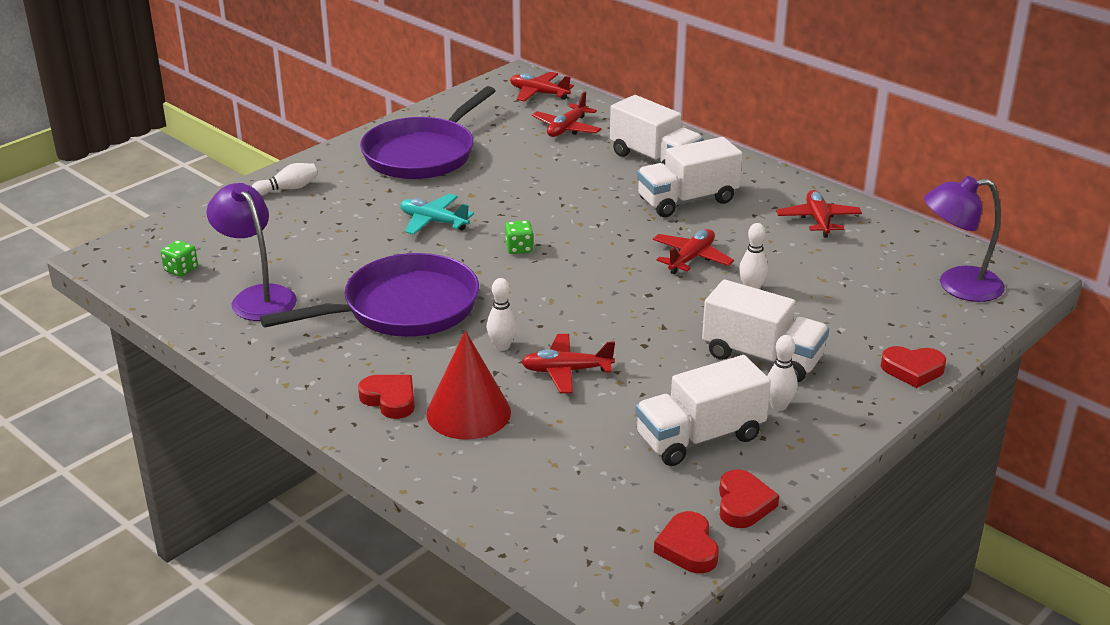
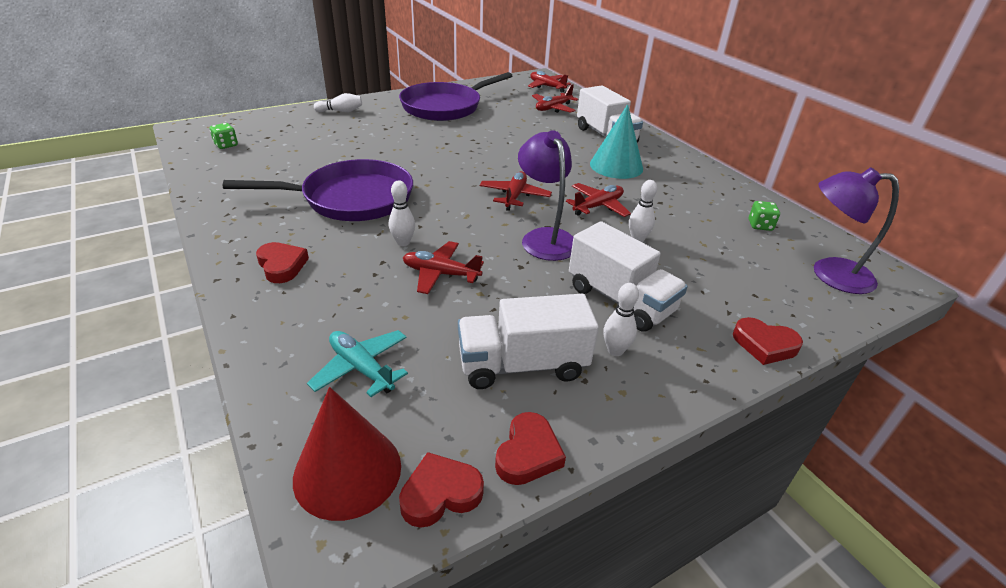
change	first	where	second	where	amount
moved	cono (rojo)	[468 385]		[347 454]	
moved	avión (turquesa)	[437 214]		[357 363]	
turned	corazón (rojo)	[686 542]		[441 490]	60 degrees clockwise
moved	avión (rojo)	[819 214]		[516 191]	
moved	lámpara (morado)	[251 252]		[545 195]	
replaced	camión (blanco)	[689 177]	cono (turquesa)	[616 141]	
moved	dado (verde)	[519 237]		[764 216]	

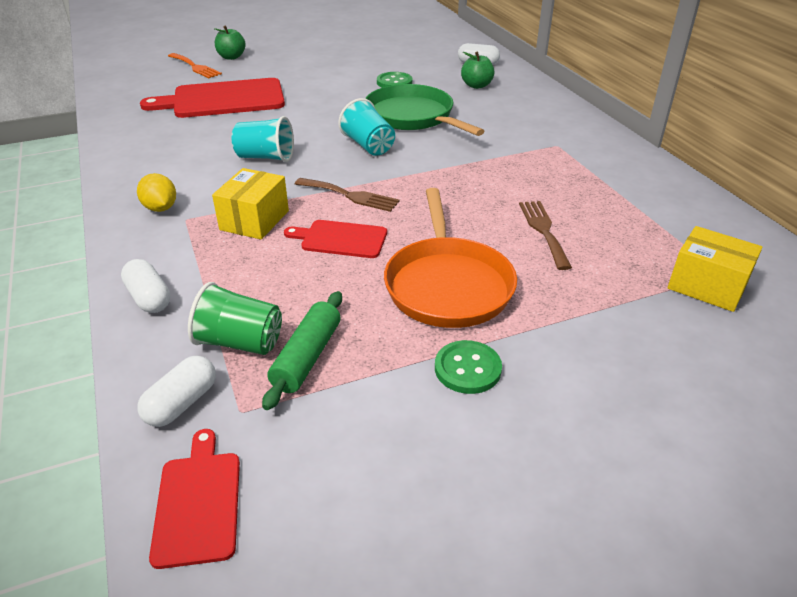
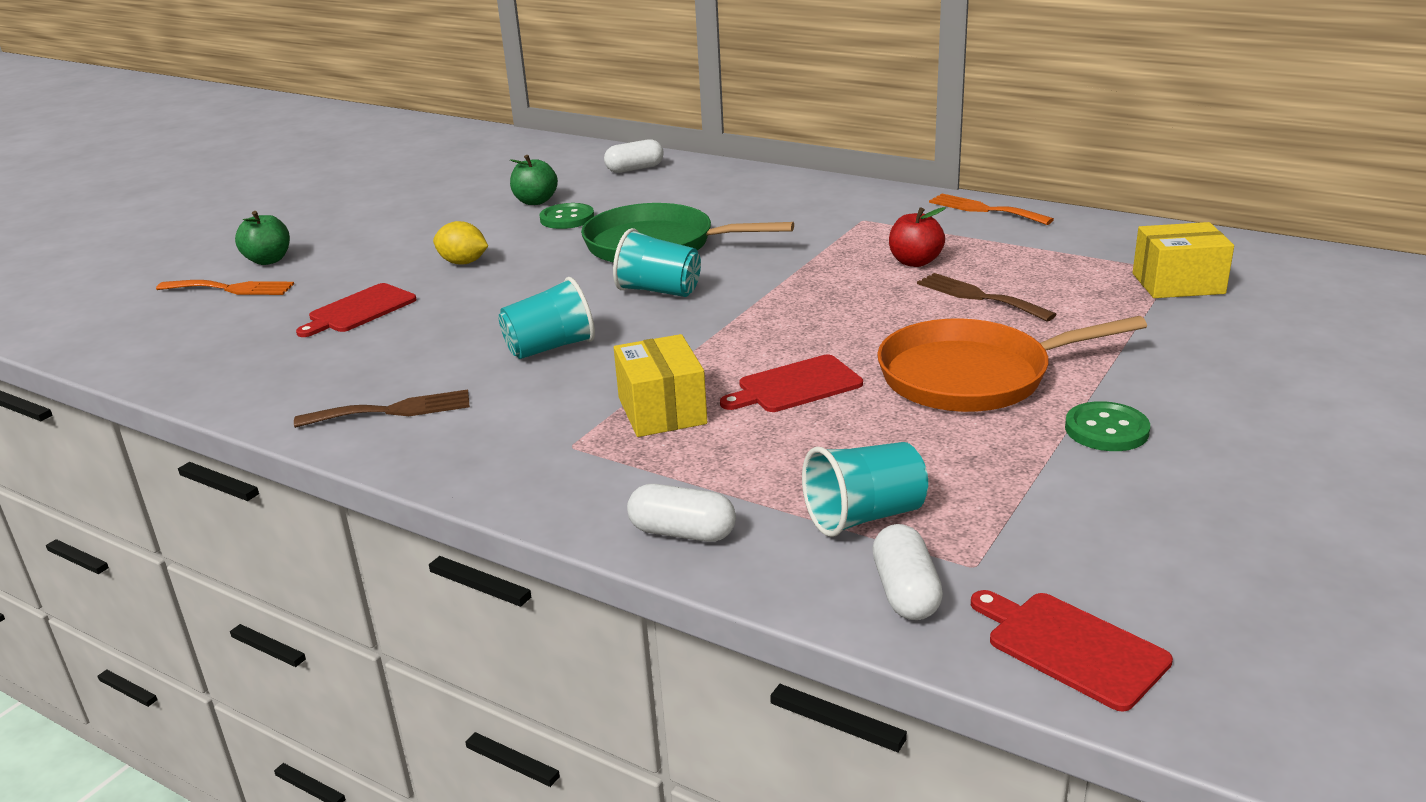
change	first	where	second	where	amount
moved	tenedor (marrón)	[347 195]		[382 409]	
resized	tabla de cortar (rojo)	[212 98]		[356 310]	x0.53
moved	limón (amarillo)	[156 192]		[460 243]	
moved	manzana (verde)	[478 70]		[534 180]	
recoloured	vaso (verde)	[235 318]	vaso (turquesa)	[865 489]	
turned	sartén (naranja)	[450 258]		[1012 364]	120 degrees clockwise
added			manzana (rojo)	[917 237]	
added			tenedor (naranja)	[991 209]	
removed	rodillo (verde)	[302 350]			

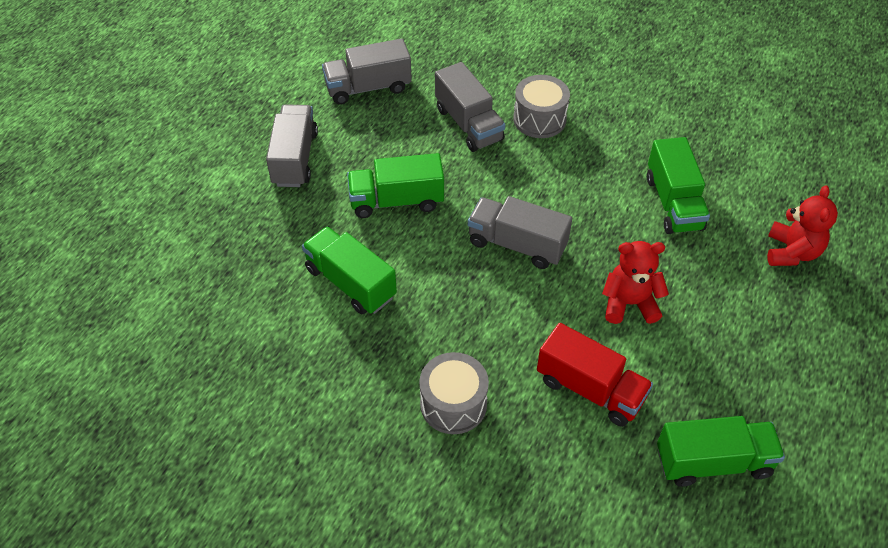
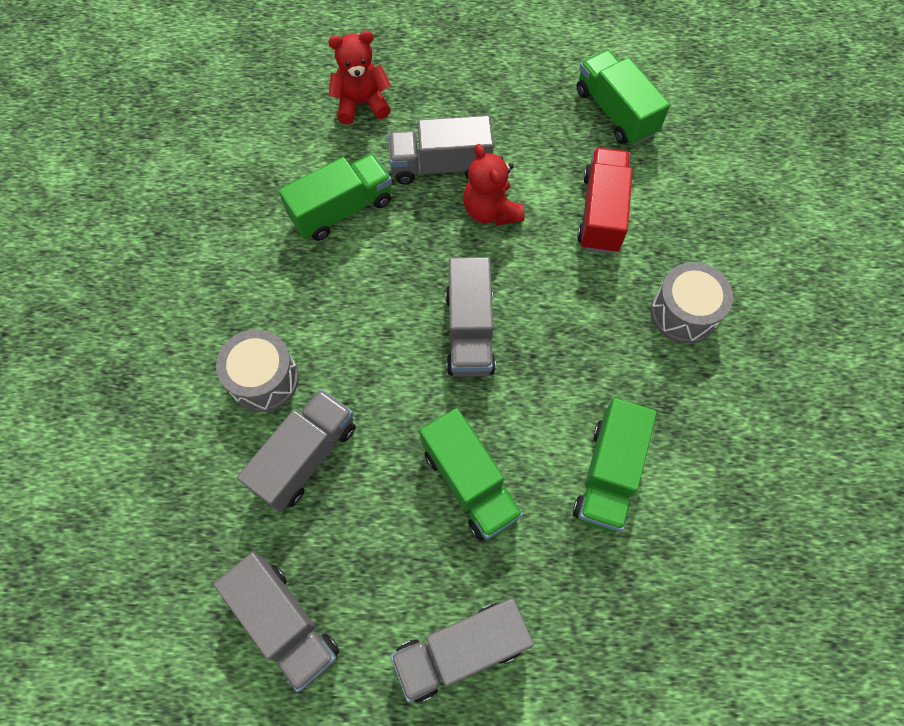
change	first	where	second	where	amount
added			camión (gris)	[441 150]	

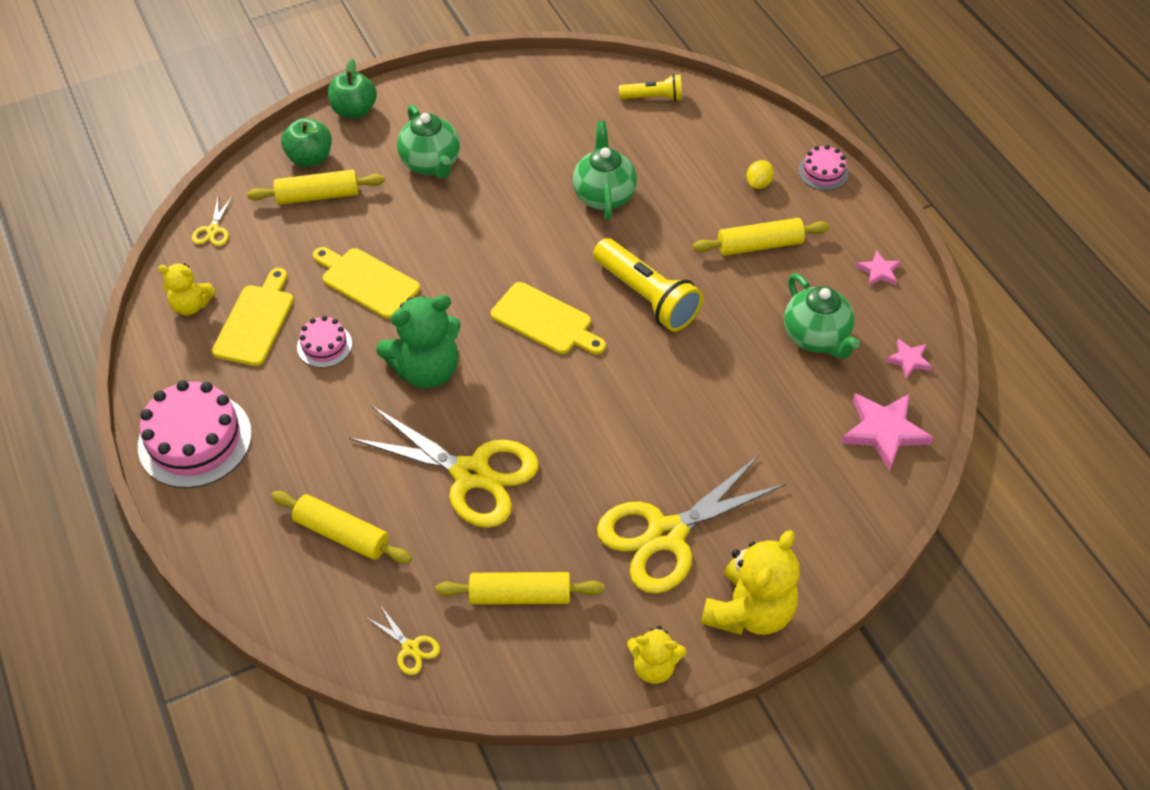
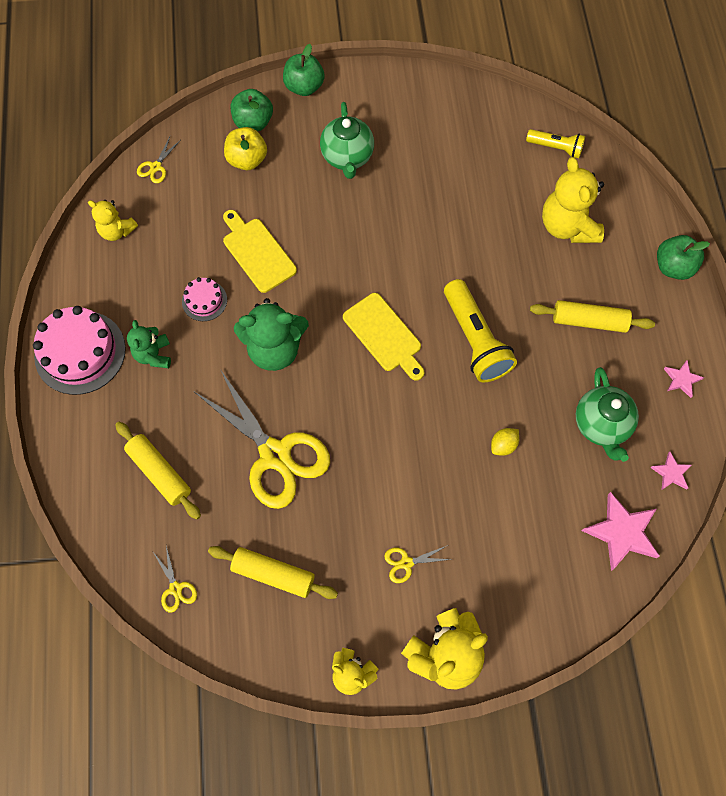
change	first	where	second	where	amount
added			osito (verde)	[149 344]	
replaced	rodillo (amarillo)	[316 187]	manzana (amarillo)	[245 148]	
resized	tijeras (amarillo)	[692 524]		[418 564]	x0.40
moved	limón (amarillo)	[760 174]		[505 442]	
added			osito (amarillo)	[573 200]	
replaced	tarta (rosa)	[823 168]	manzana (verde)	[683 257]	
removed	tabla de cortar (amarillo)	[253 317]			
removed	tetera (verde)	[605 170]			

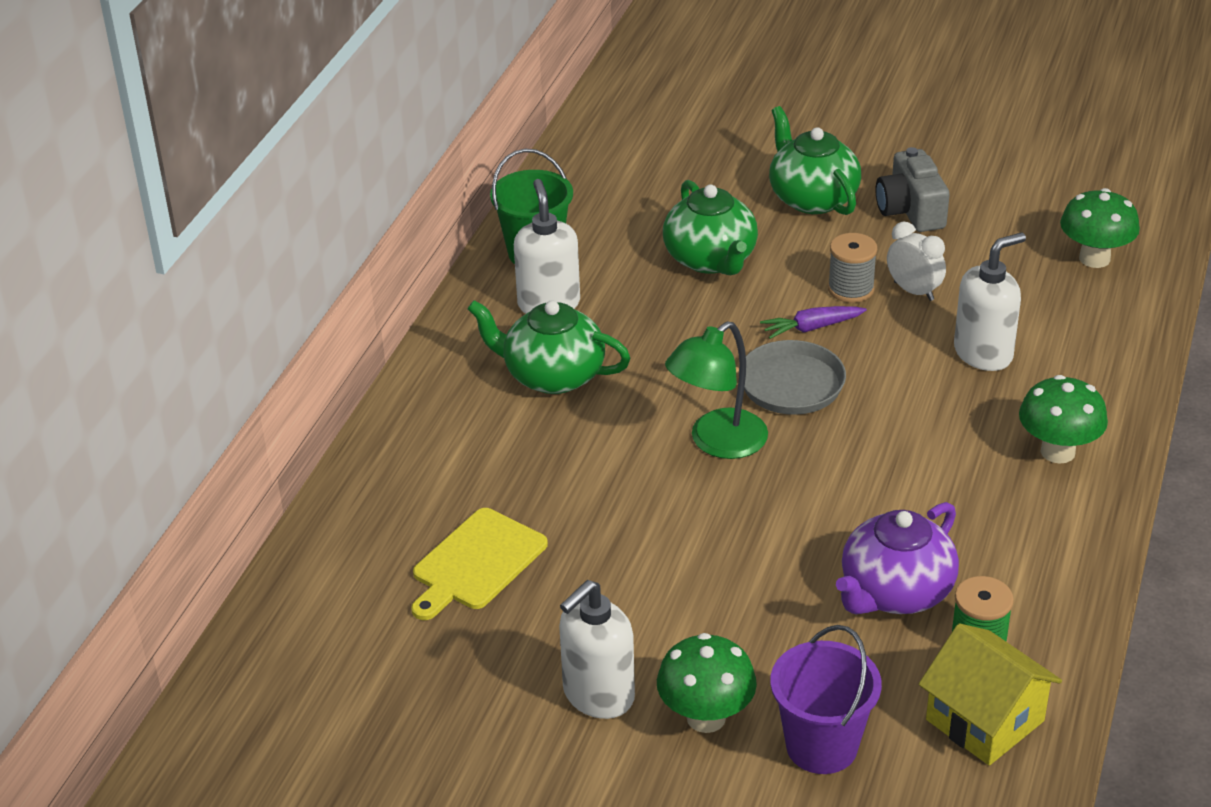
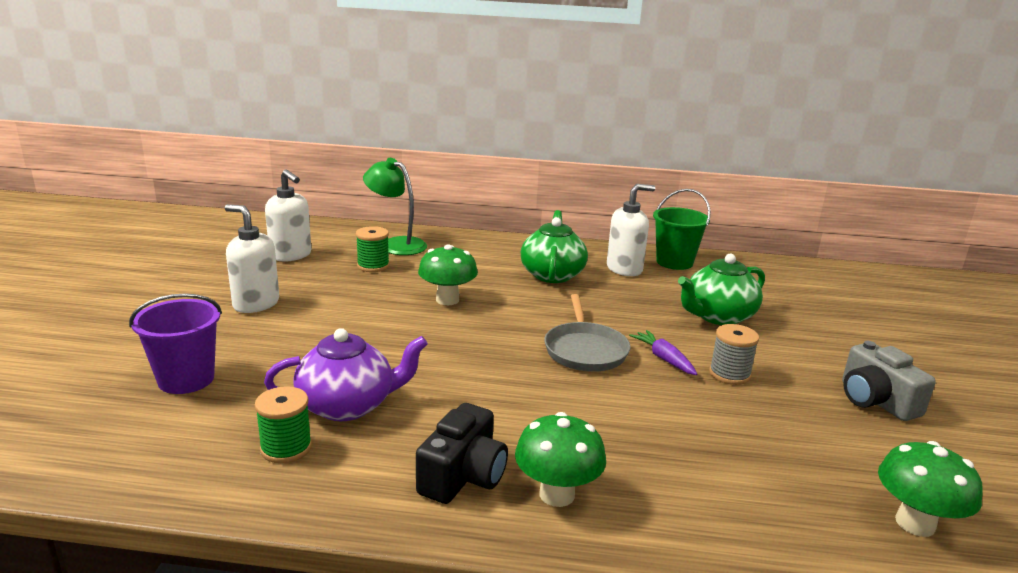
change	first	where	second	where	amount
turned	tetera (morado)	[897 558]		[346 374]	135 degrees clockwise
moved	dispensador de jabón (blanco)	[990 301]		[288 215]	
replaced	tabla de cortar (amarillo)	[479 564]	carrete (verde)	[373 249]	
moved	lámpara (verde)	[716 390]		[395 206]	
added			cámara (negro)	[462 453]	
moved	seta (verde)	[707 683]		[448 274]	
turned	cámara (gris)	[912 189]		[889 381]	90 degrees counterclockwise
removed	tetera (verde)	[815 160]			
removed	despertador (blanco)	[916 261]			
removed	casa (amarillo)	[990 694]			

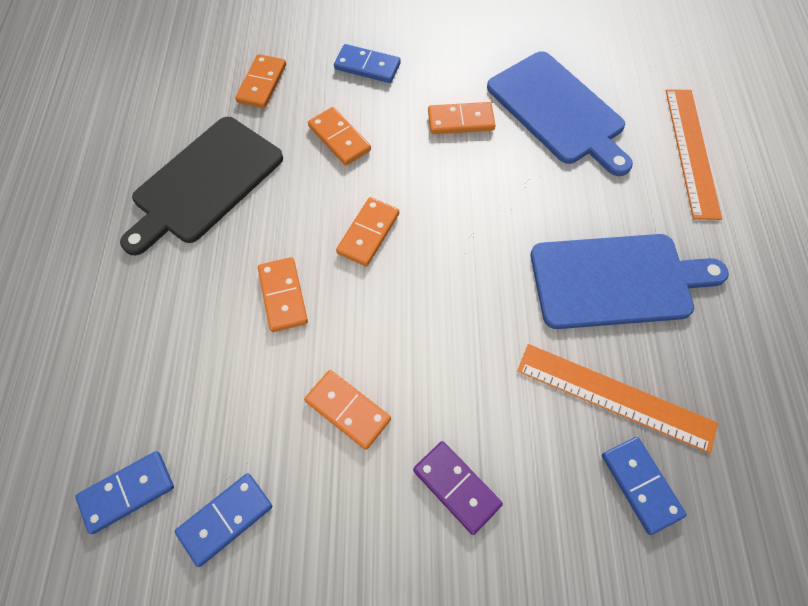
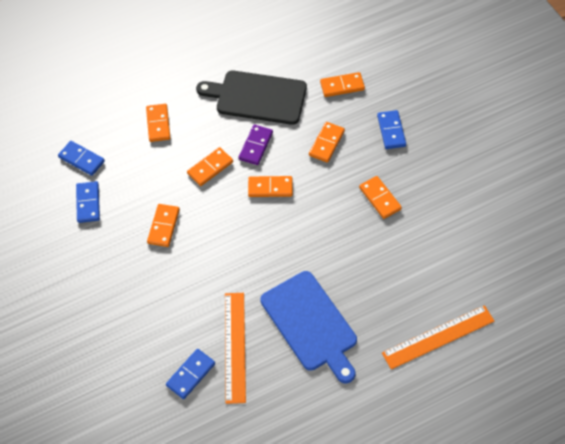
change	first	where	second	where	amount
turned	ficha de dominó (azul)	[223 520]		[88 202]	60 degrees clockwise
added			ficha de dominó (naranja)	[158 123]	
moved	ficha de dominó (morado)	[458 488]		[256 145]	
removed	tabla de cortar (azul)	[560 113]			

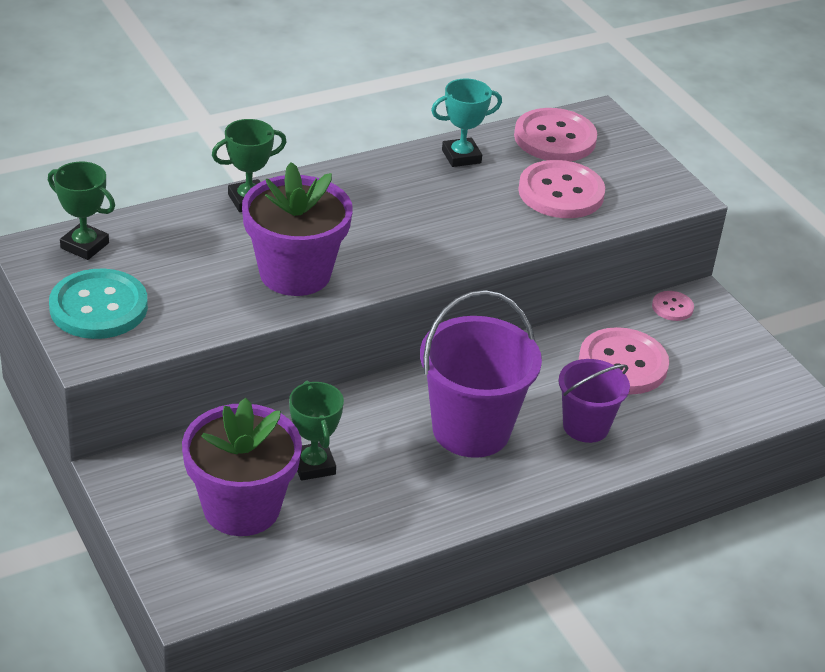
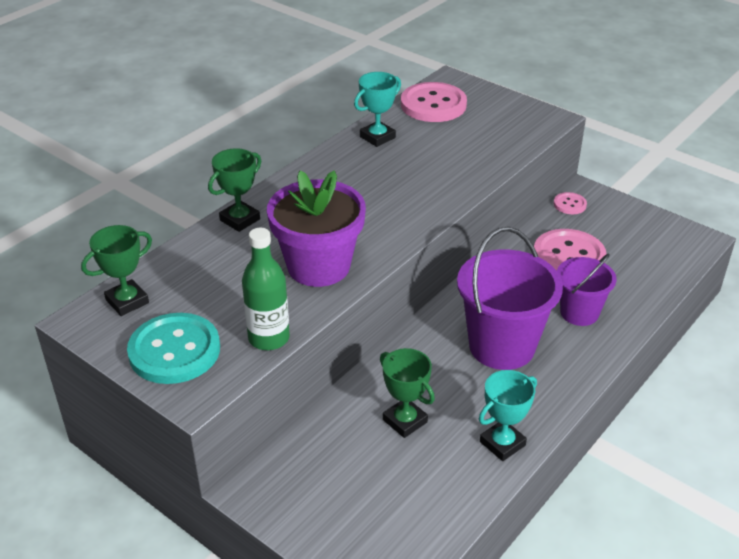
change	first	where	second	where	amount
turned	trofeo (verde)	[81 211]		[116 270]	45 degrees counterclockwise
added			botella (verde)	[266 289]	
added			trofeo (turquesa)	[508 415]	
removed	maceta (morado)	[242 467]			
removed	botón (rosa)	[561 189]			

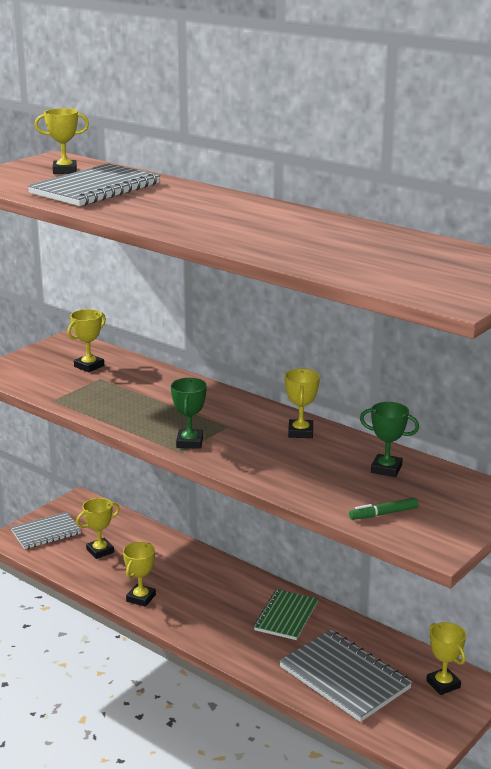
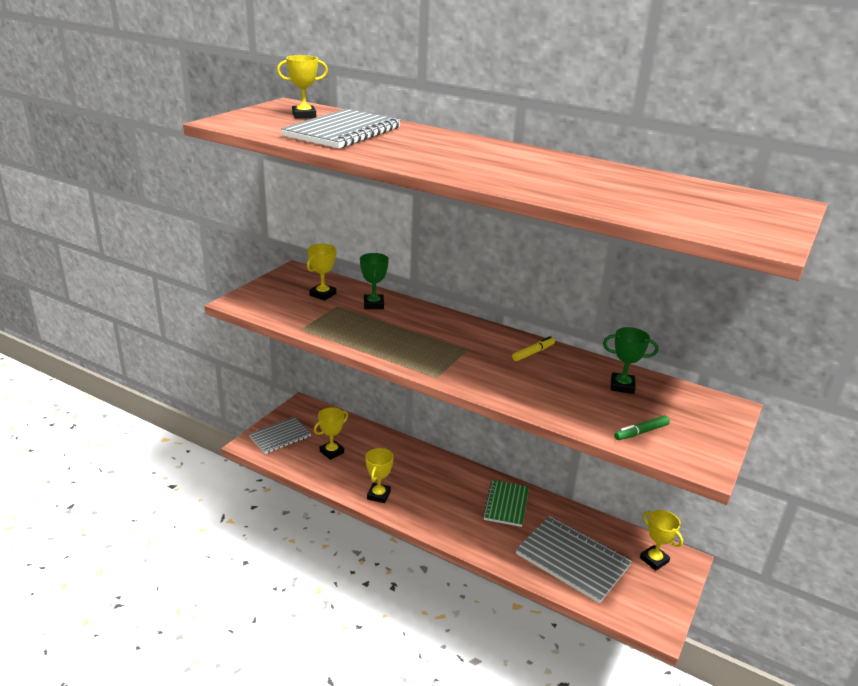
change	first	where	second	where	amount
moved	trofeo (verde)	[189 413]		[374 281]	
replaced	trofeo (amarillo)	[302 403]	rotulador (amarillo)	[533 348]	

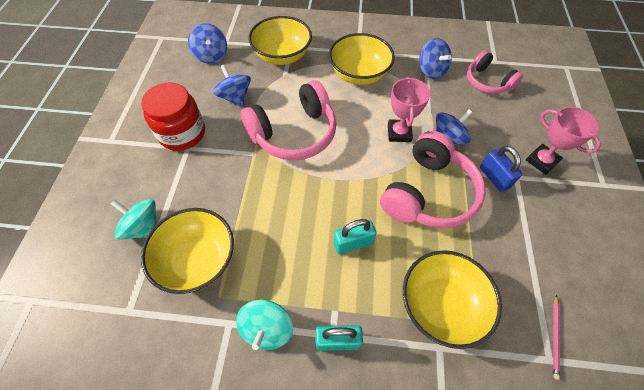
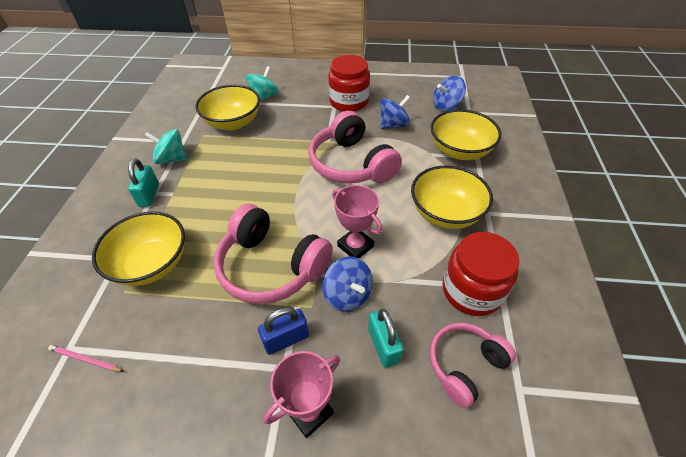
change	first	where	second	where	amount
turned	trofeo (rosa)	[409 109]		[357 221]	45 degrees clockwise
moved	candado (turquesa)	[355 236]		[385 338]	
replaced	peonza (azul)	[435 58]	tarro (rojo)	[481 274]	

